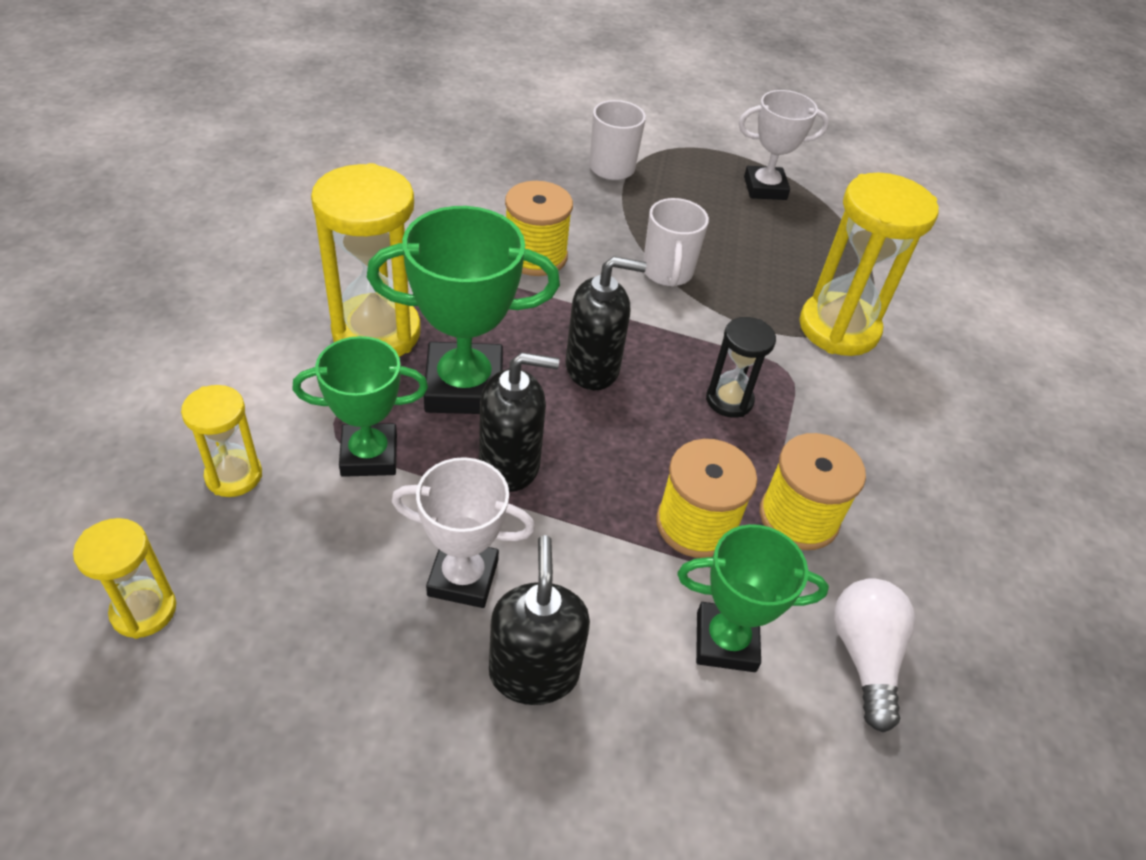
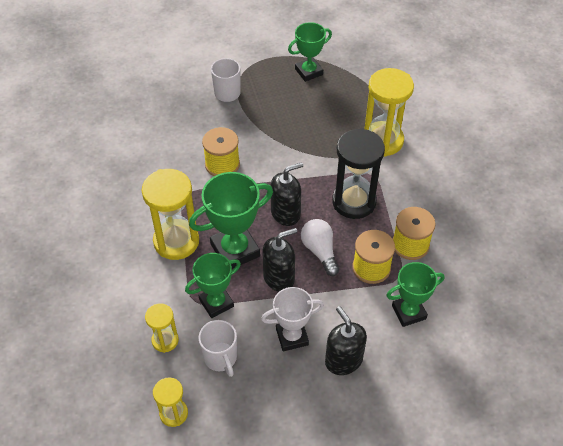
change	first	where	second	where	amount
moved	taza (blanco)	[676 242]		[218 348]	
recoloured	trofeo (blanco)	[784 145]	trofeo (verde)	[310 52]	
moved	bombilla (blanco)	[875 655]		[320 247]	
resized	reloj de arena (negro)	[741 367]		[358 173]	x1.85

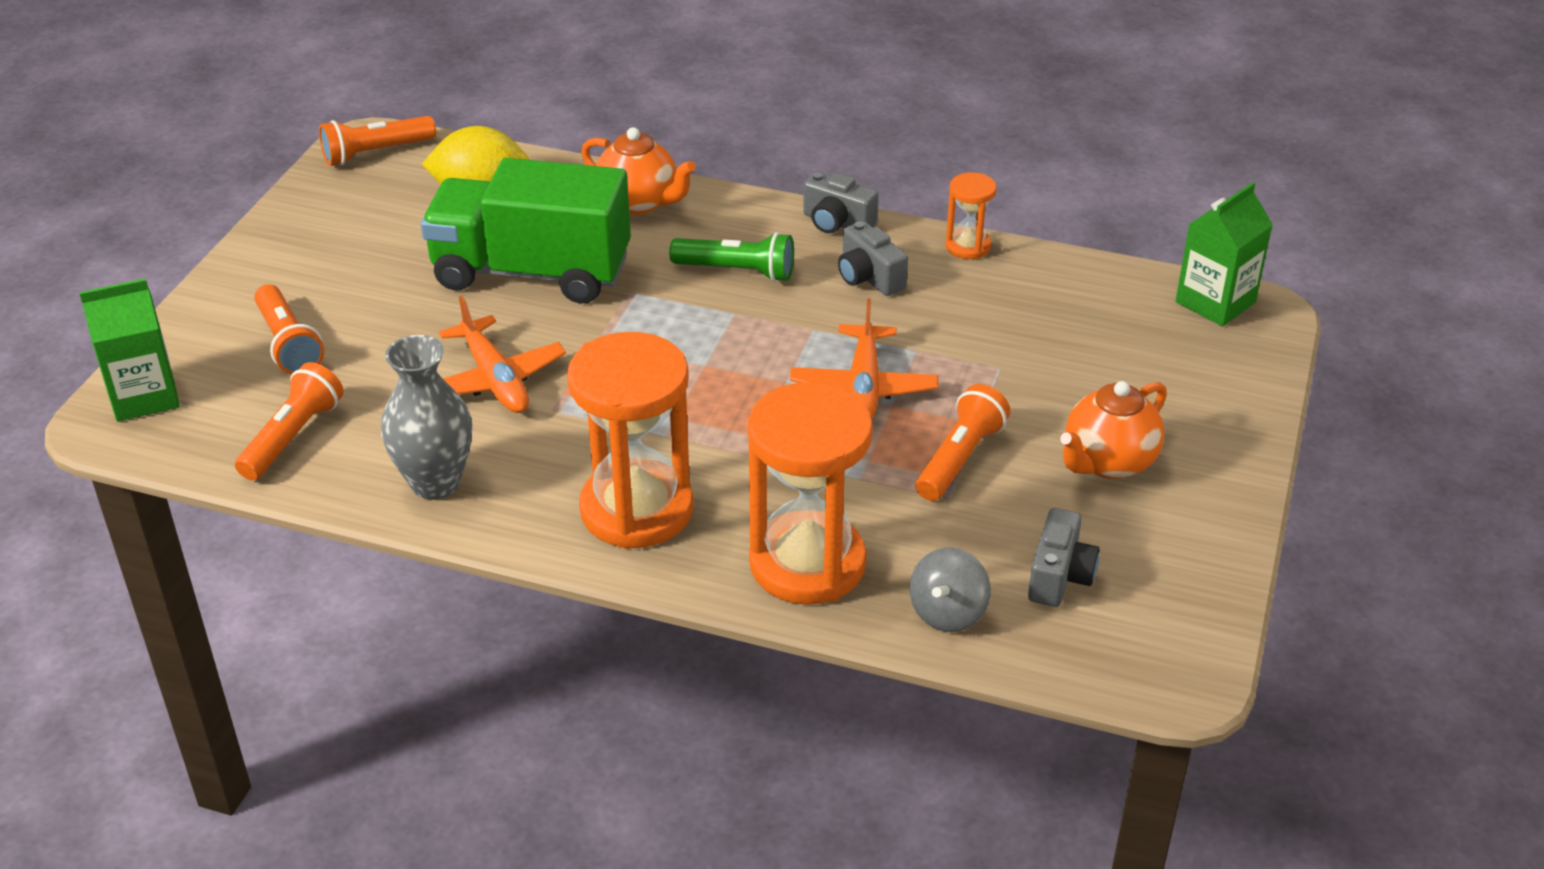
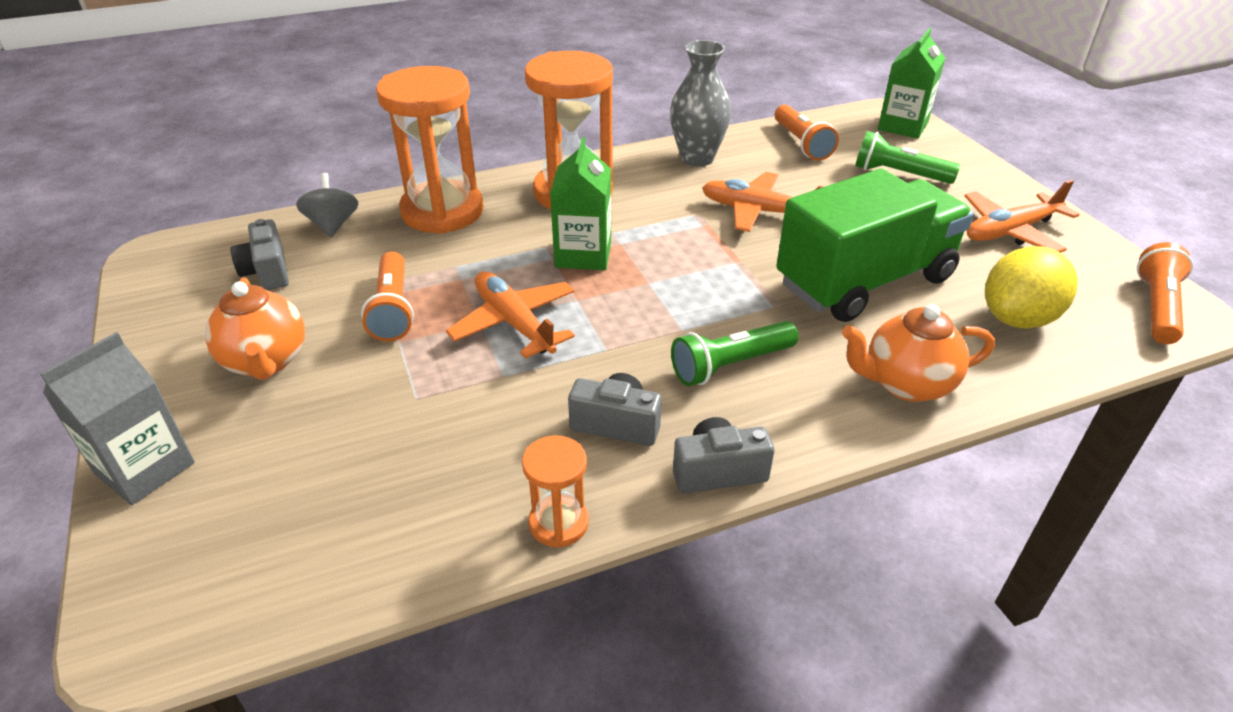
change	first	where	second	where	amount
added			cartón de leche (gris)	[117 418]	
turned	tetera (naranja)	[1113 430]		[255 328]	150 degrees clockwise
moved	cartón de leche (verde)	[1224 254]		[580 203]	
recoloured	lámpara de mano (naranja)	[289 329]	lámpara de mano (verde)	[907 157]	
added			avión (naranja)	[1022 216]	

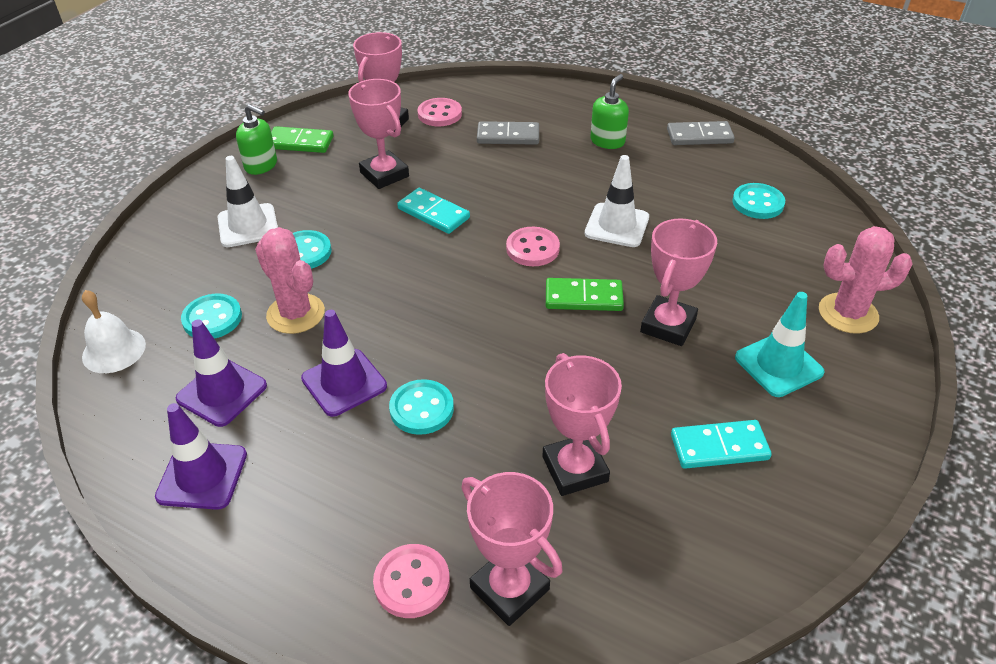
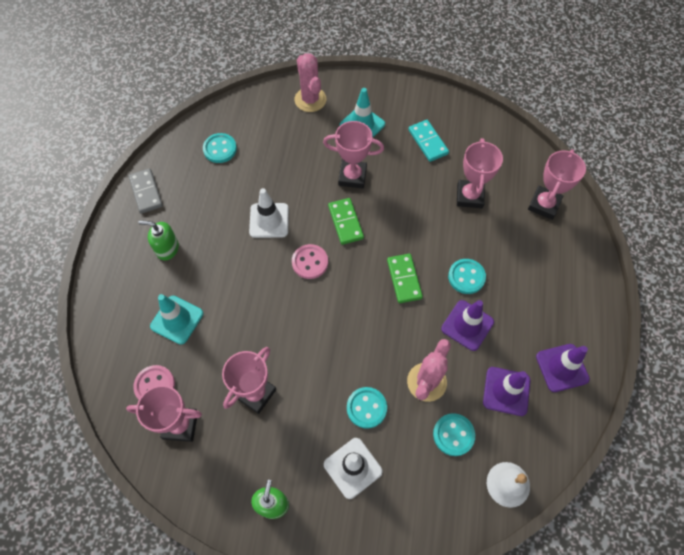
change	first	where	second	where	amount
replaced	ficha de dominó (gris)	[508 133]	cono de tráfico (turquesa)	[176 319]	
moved	ficha de dominó (verde)	[302 139]		[405 278]	
turned	trofeo (rosa)	[582 424]		[480 173]	45 degrees counterclockwise
removed	botón (rosa)	[411 581]			
removed	ficha de dominó (turquesa)	[433 211]			

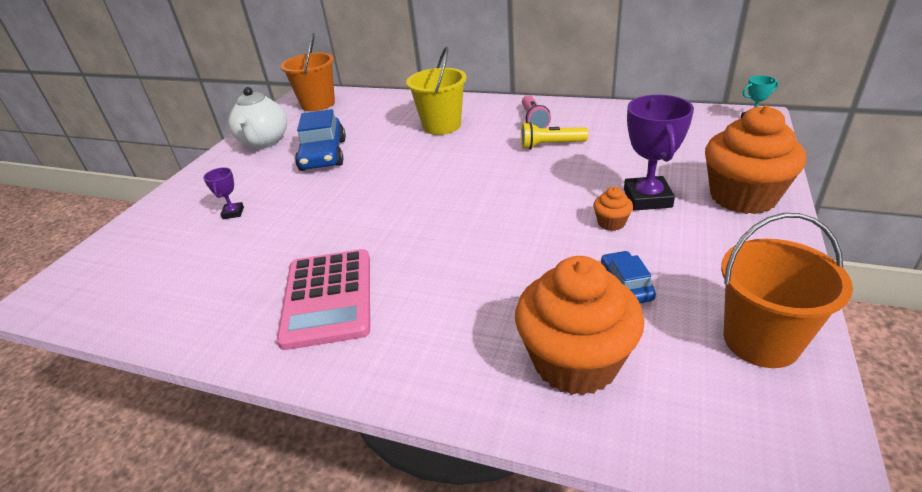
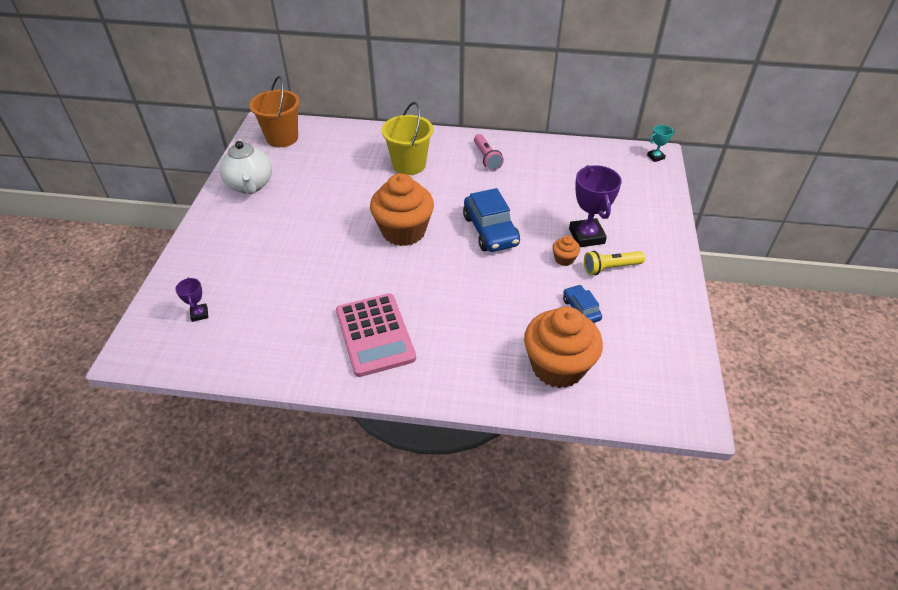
change	first	where	second	where	amount
moved	trofeo (morado)	[223 193]		[191 299]	
moved	magdalena (naranja)	[755 159]		[402 209]	
moved	coche (azul)	[320 140]		[491 220]	
moved	lámpara de mano (amarillo)	[554 135]		[614 263]	
removed	balde (naranja)	[787 290]			

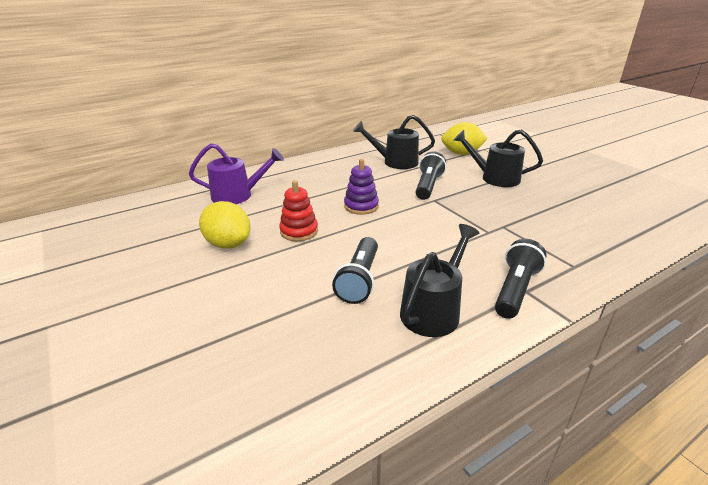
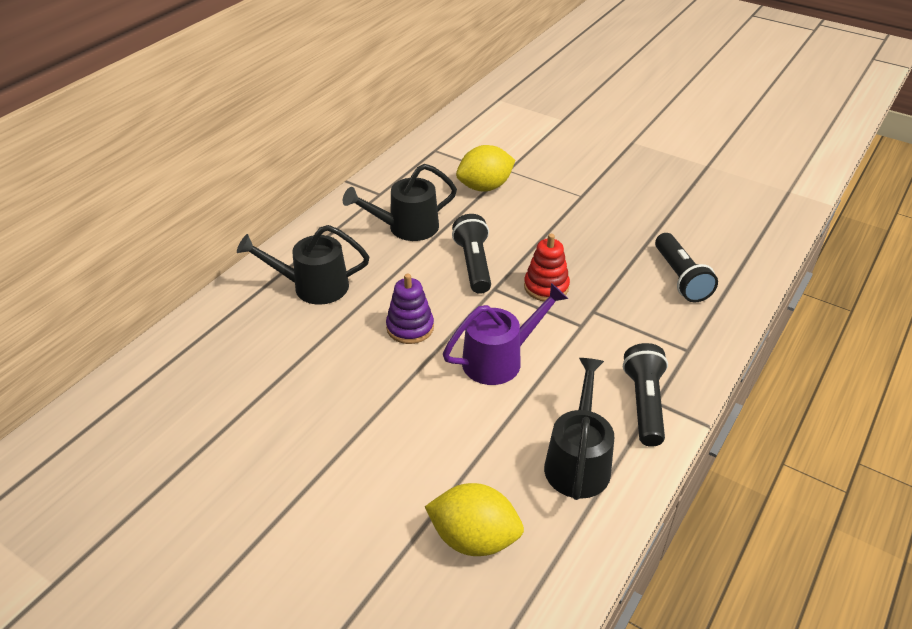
change	first	where	second	where	amount
moved	regadera (negro)	[498 158]		[303 265]	
moved	limón (amarillo)	[225 225]		[474 519]	
moved	regadera (morado)	[236 173]		[505 334]	
moved	juguete apilable (rojo)	[298 210]		[547 267]	
moved	lámpara de mano (negro)	[355 270]		[686 267]	

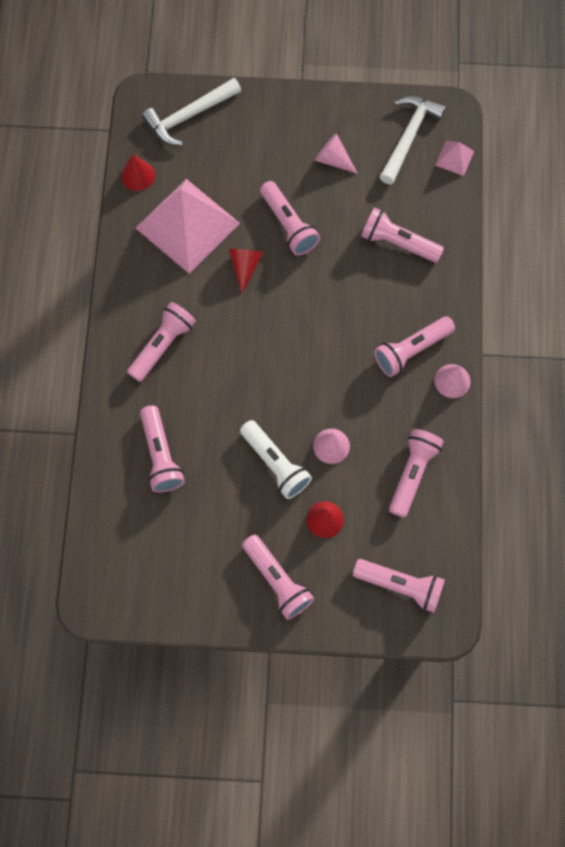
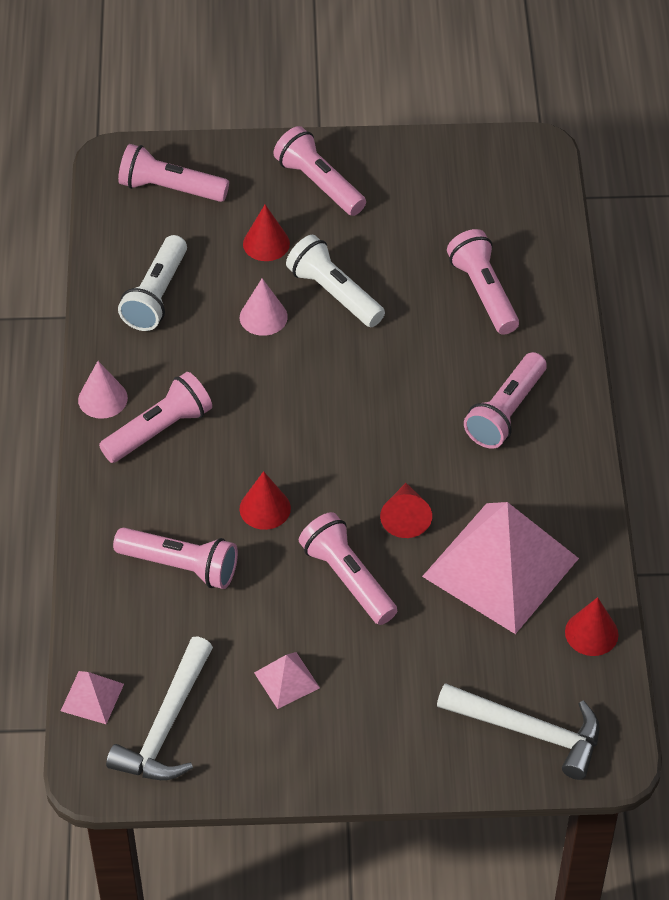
change	first	where	second	where	amount
recoloured	lámpara de mano (rosa)	[416 473]	lámpara de mano (blanco)	[152 283]	
added			cono (rojo)	[265 500]	
replaced	cono (rosa)	[336 153]	pirámide (rosa)	[287 680]	
turned	martillo (blanco)	[191 112]		[518 731]	60 degrees clockwise

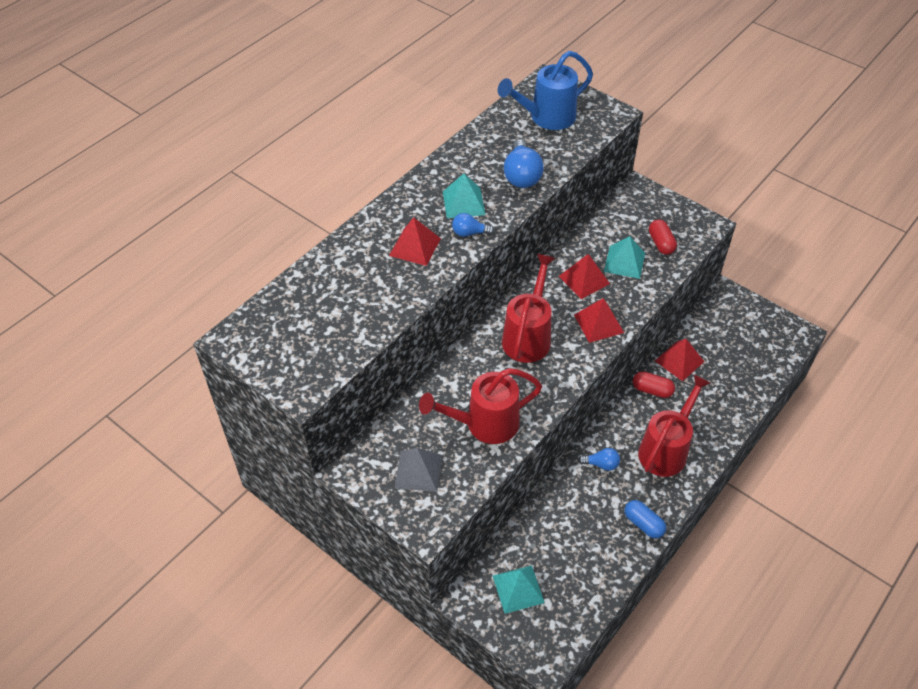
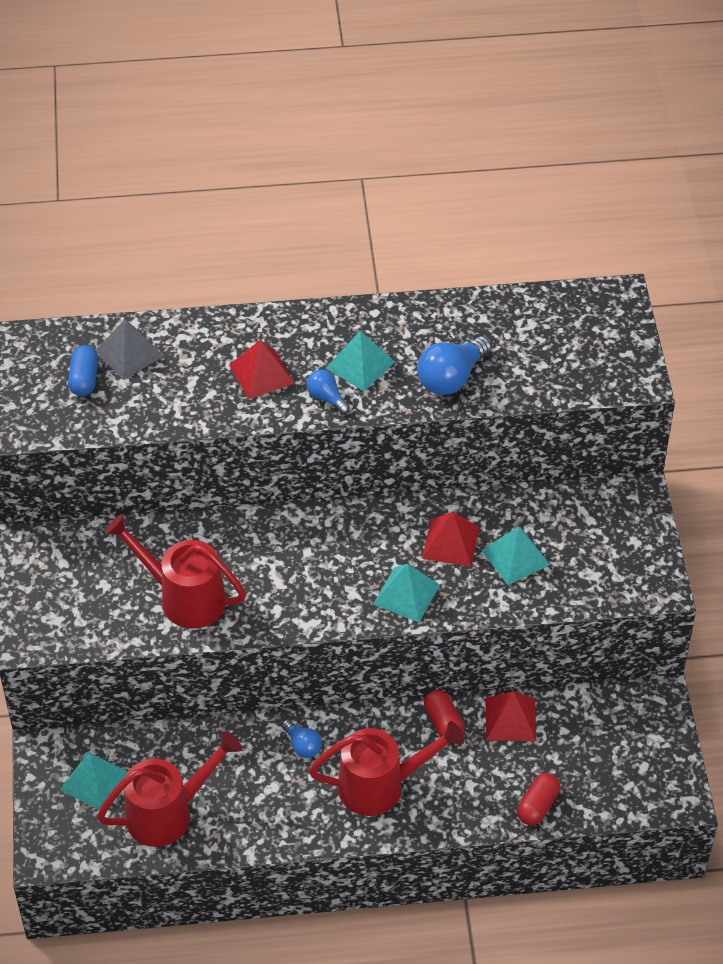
change	first	where	second	where	amount
moved	cápsula (azul)	[645 519]		[83 370]	
moved	pirámide (gris)	[418 470]		[130 349]	
moved	regadera (rojo)	[529 308]		[169 789]	
recoloured	pirámide (rojo)	[599 320]	pirámide (turquesa)	[406 593]	
moved	cápsula (rojo)	[663 237]		[538 799]	
removed	regadera (azul)	[545 90]			

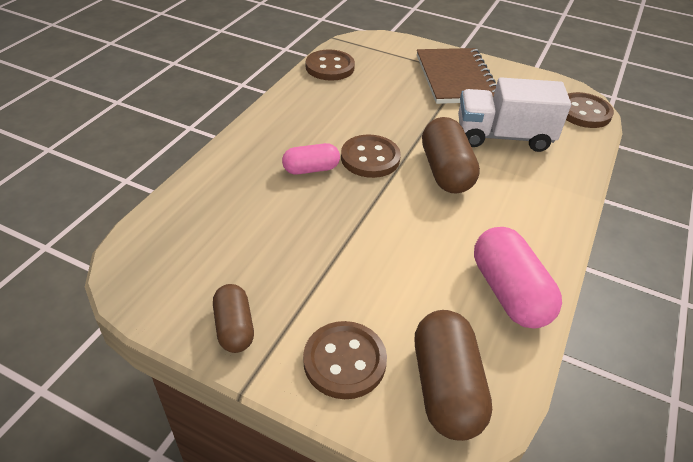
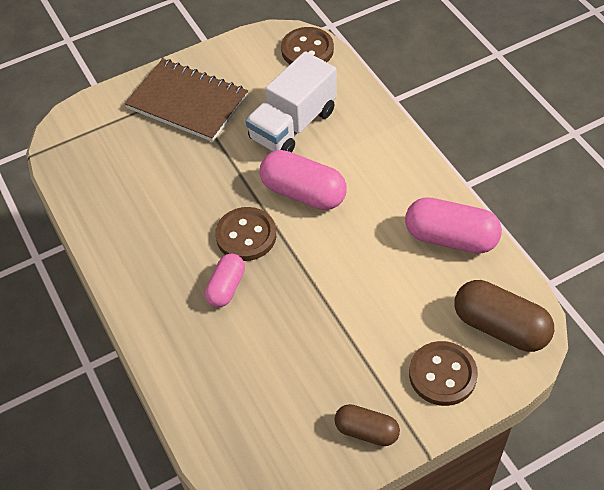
change	first	where	second	where	amount
recoloured	cápsula (marrón)	[451 155]	cápsula (rosa)	[303 180]	
removed	botón (marrón)	[330 65]			

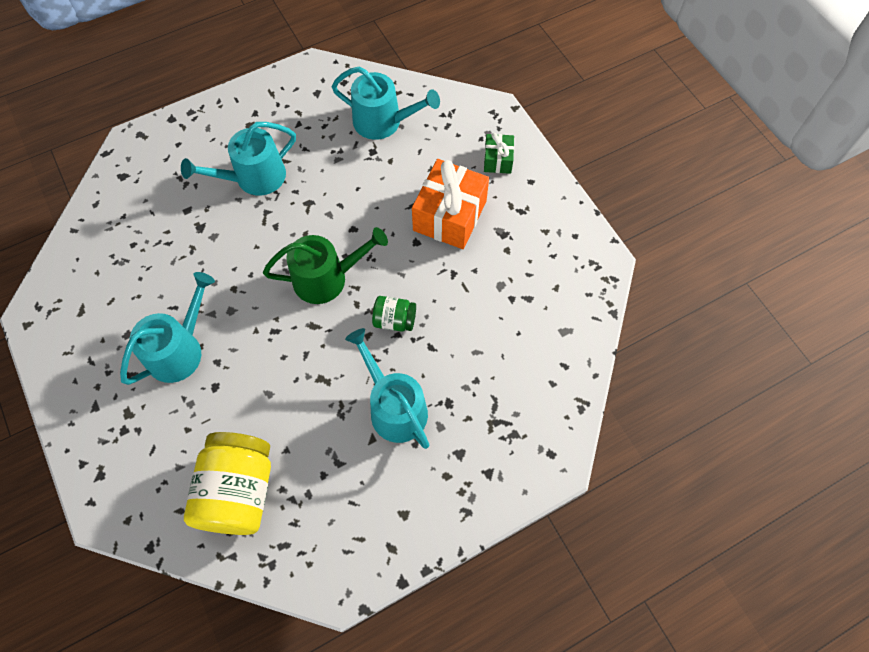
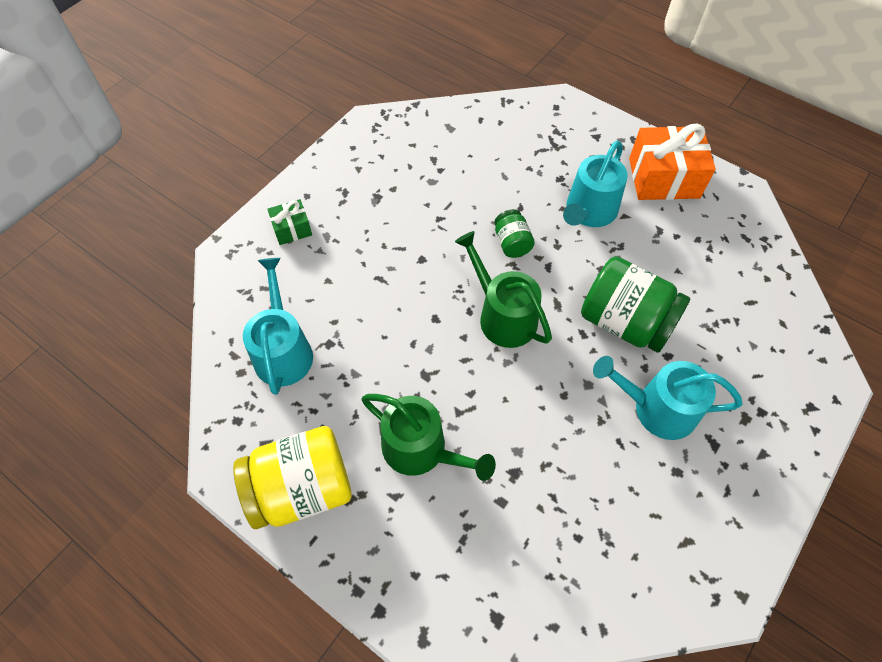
change	first	where	second	where	amount
moved	tarro (amarillo)	[227 483]		[292 477]	
recoloured	regadera (turquesa)	[238 158]	regadera (verde)	[429 437]	
added			tarro (verde)	[635 304]	
moved	regalo (naranja)	[450 204]		[672 161]	

